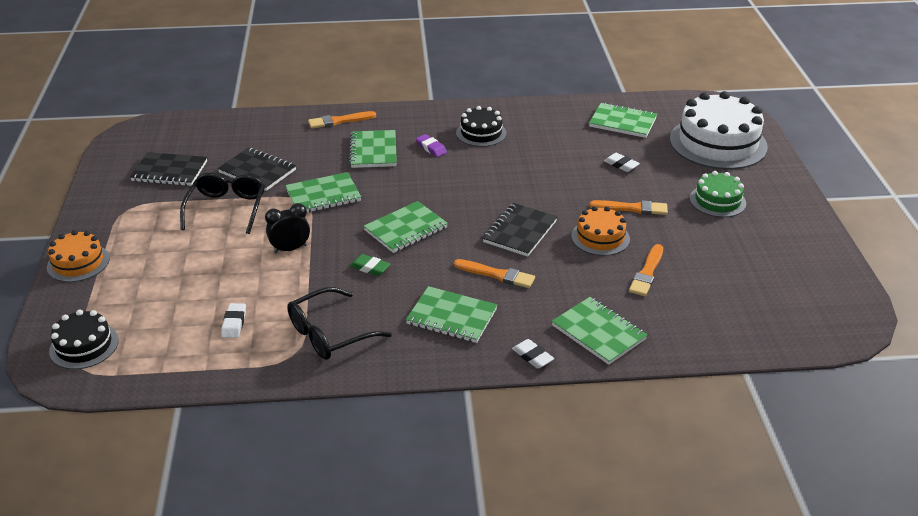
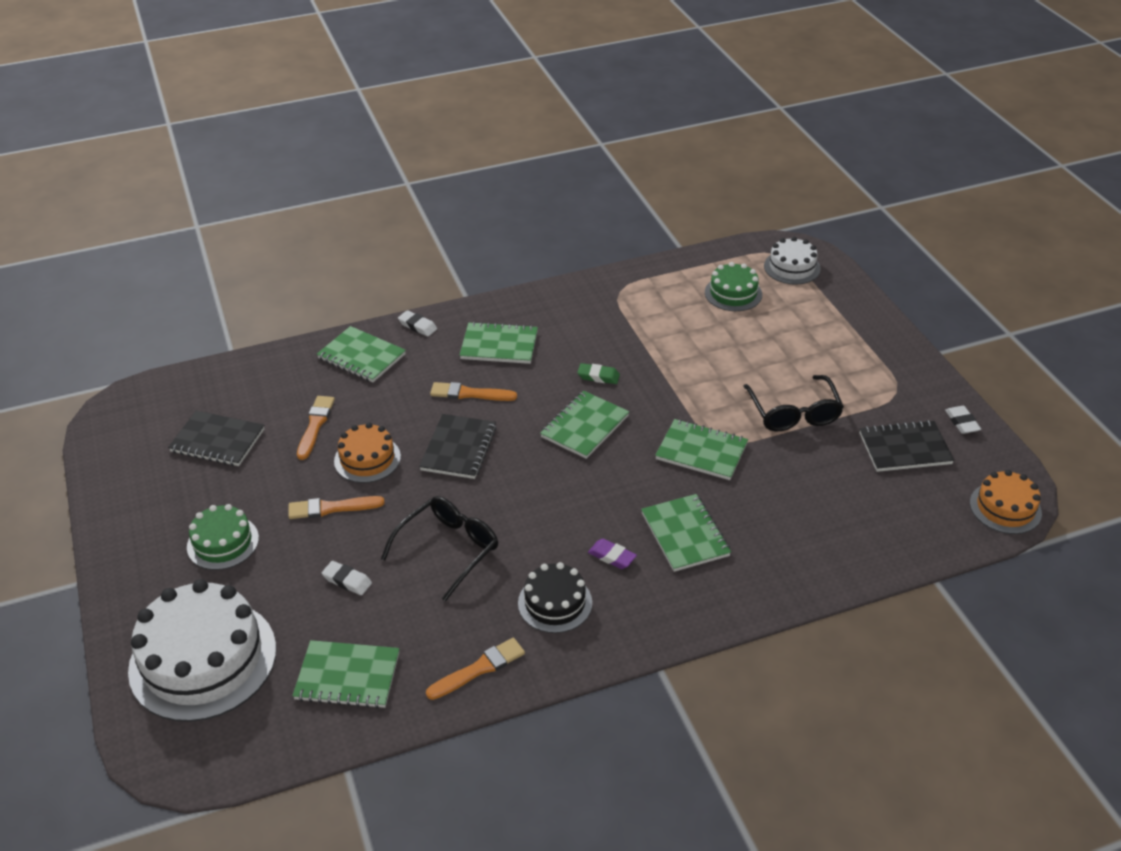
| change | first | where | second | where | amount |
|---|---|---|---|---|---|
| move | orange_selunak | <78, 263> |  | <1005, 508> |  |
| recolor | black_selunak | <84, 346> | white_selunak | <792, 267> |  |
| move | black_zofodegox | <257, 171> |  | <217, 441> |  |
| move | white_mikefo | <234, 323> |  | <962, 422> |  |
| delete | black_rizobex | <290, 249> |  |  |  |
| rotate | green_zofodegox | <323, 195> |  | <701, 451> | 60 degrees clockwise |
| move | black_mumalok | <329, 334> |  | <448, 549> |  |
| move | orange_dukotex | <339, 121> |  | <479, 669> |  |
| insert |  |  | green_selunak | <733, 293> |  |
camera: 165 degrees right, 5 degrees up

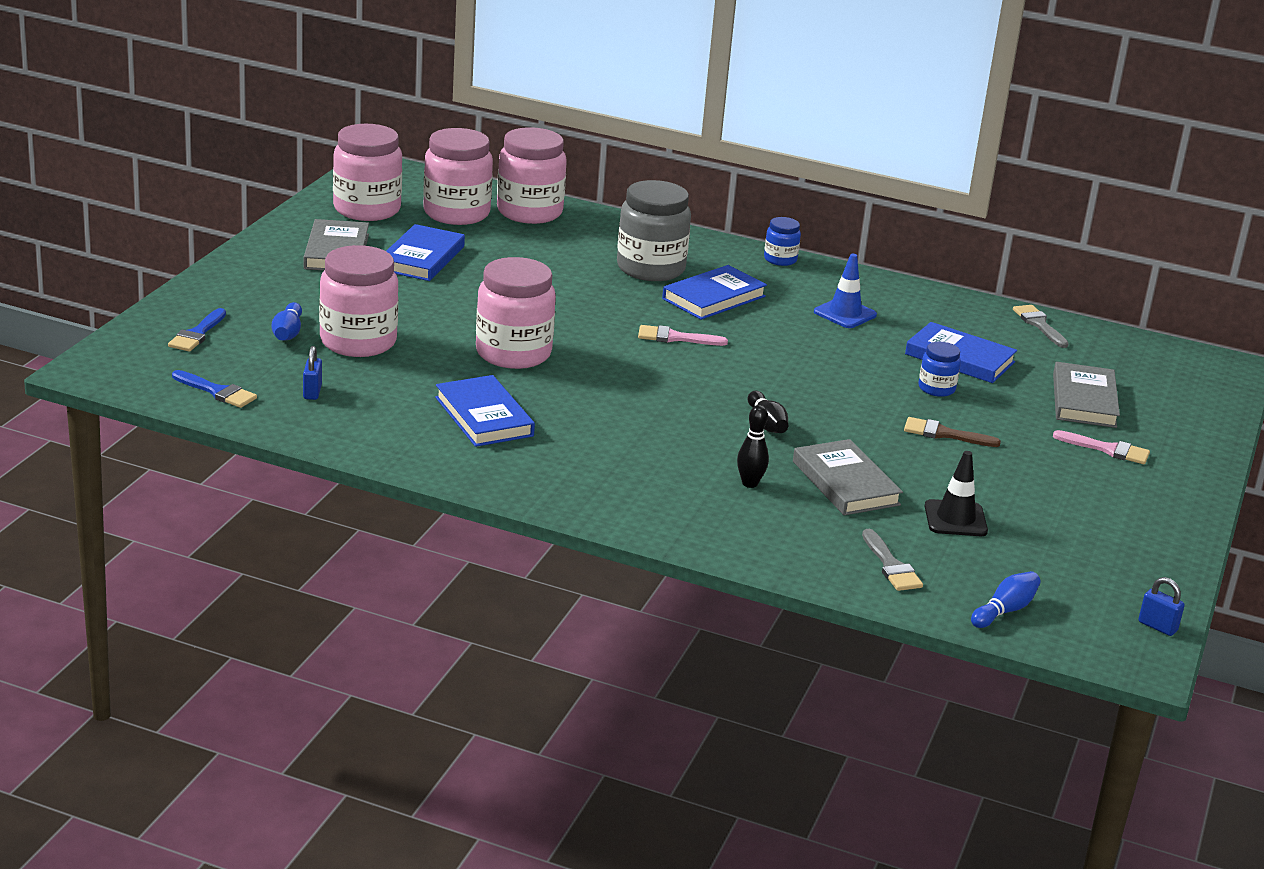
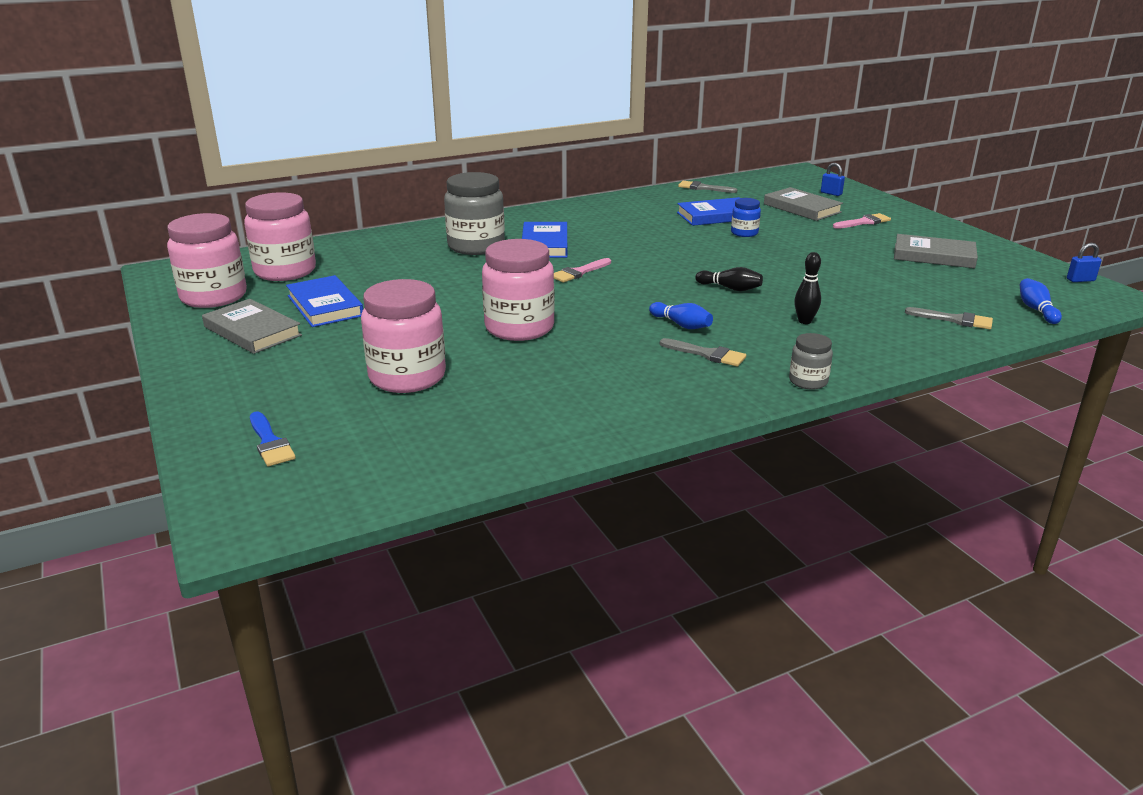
| change | first | where | second | where | amount |
|---|---|---|---|---|---|
| delete | blue_dukotex | <217, 392> |  |  |  |
| move | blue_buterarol | <288, 333> |  | <681, 325> |  |
| move | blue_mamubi | <312, 392> |  | <831, 193> |  |
| delete | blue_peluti | <484, 417> |  |  |  |
| delete | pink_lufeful | <529, 212> |  |  |  |
| delete | blue_lufeful | <780, 259> |  |  |  |
| move | grey_peluti | <845, 483> |  | <933, 256> |  |
| delete | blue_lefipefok | <845, 313> |  |  |  |
| delete | brown_dukotex | <944, 434> |  |  |  |
| delete | black_lefipefok | <955, 519> |  |  |  |
| insert |  |  | grey_dukotex | <707, 354> |  |
| insert |  |  | grey_lufeful | <808, 381> |  |
camera: 45 degrees left, 0 degrees up

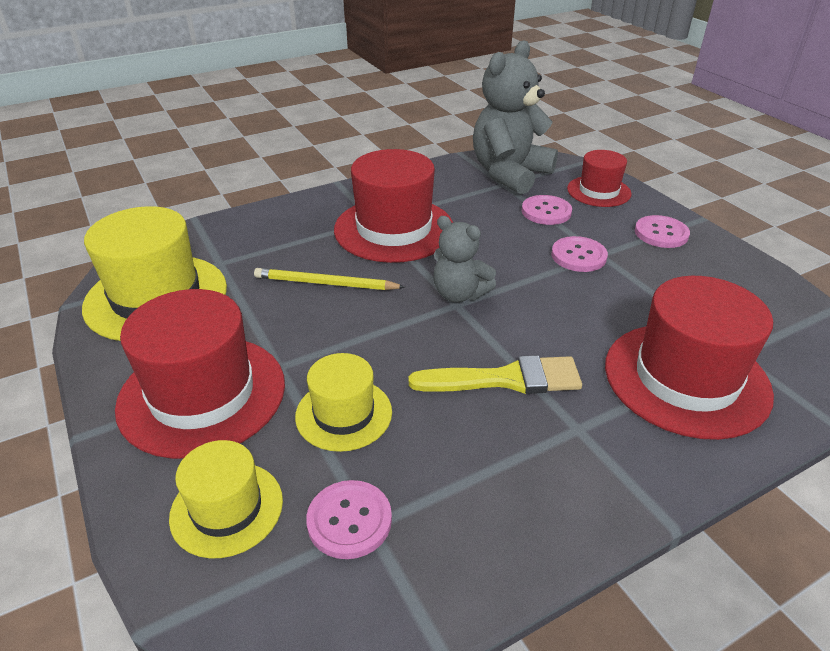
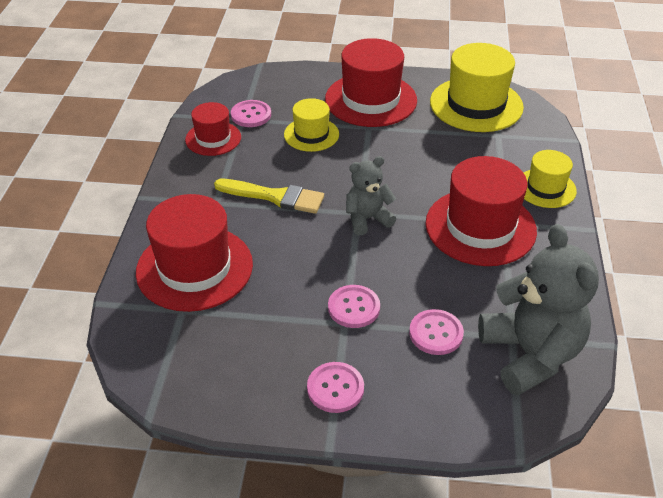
| change | first | where | second | where | amount |
|---|---|---|---|---|---|
| move | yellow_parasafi | <227, 508> |  | <545, 188> |  |
| delete | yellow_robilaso | <325, 283> |  |  |  |
| rotate | yellow_dukotex | <505, 379> |  | <275, 197> | 105 degrees counterclockwise |
| move | red_parasafi | <598, 191> |  | <213, 138> |  |
camera: 125 degrees right, 5 degrees up

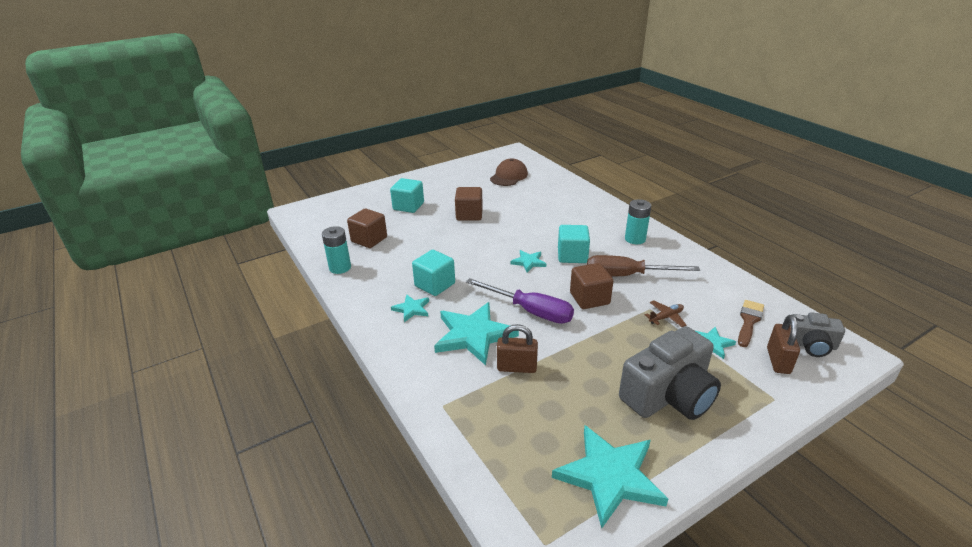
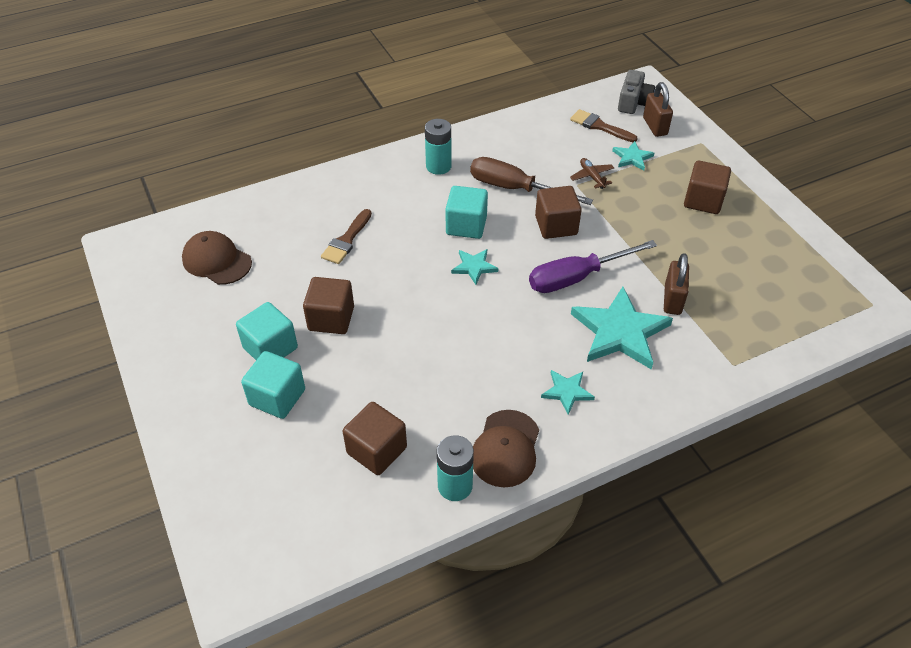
| change | first | where | second | where | amount |
|---|---|---|---|---|---|
| move | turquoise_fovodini | <435, 285> |  | <270, 348> |  |
| rotate | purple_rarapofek | <530, 311> |  | <577, 277> | 150 degrees counterclockwise |
| delete | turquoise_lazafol | <609, 476> |  |  |  |
| rotate | brown_rarapofek | <626, 275> |  | <514, 189> | 105 degrees clockwise |
| replace | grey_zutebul | <669, 395> | brown_fovodini | <703, 201> |  |
| rotate | brown_mamubi | <778, 361> |  | <655, 126> | 60 degrees clockwise |
| insert |  |  | brown_dukotex | <346, 240> |  |
| insert |  |  | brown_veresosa | <505, 448> |  |
camera: 85 degrees left, 15 degrees up

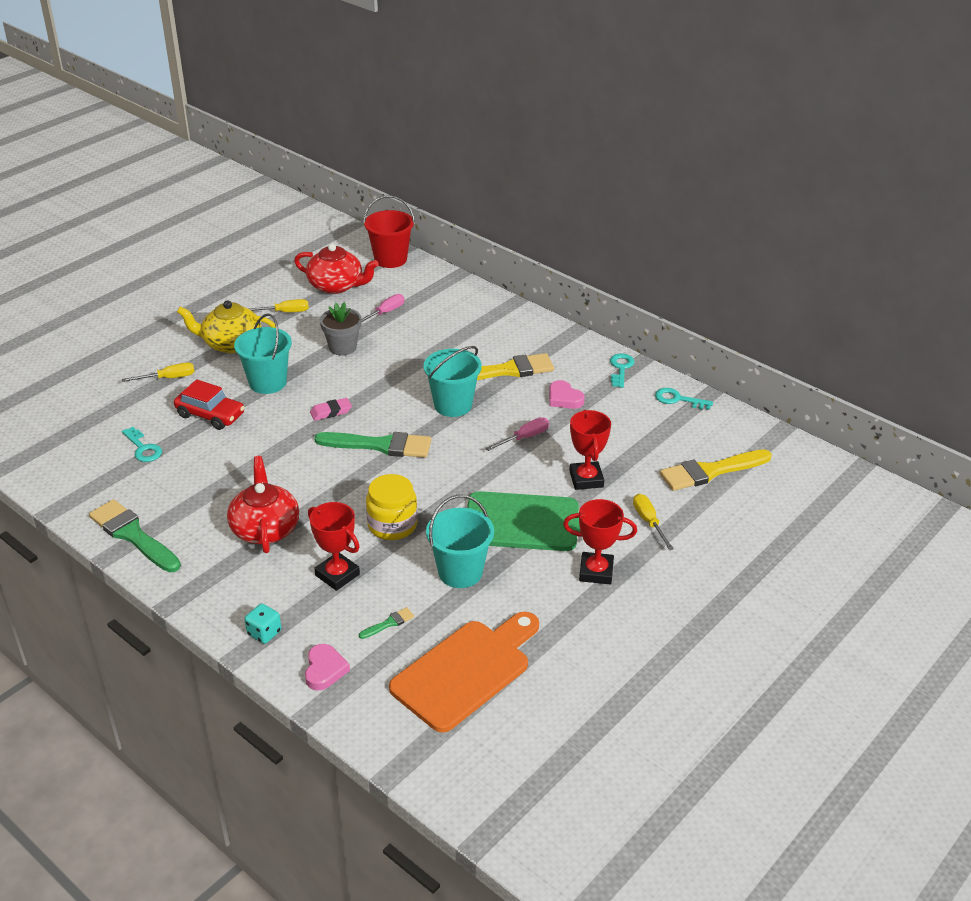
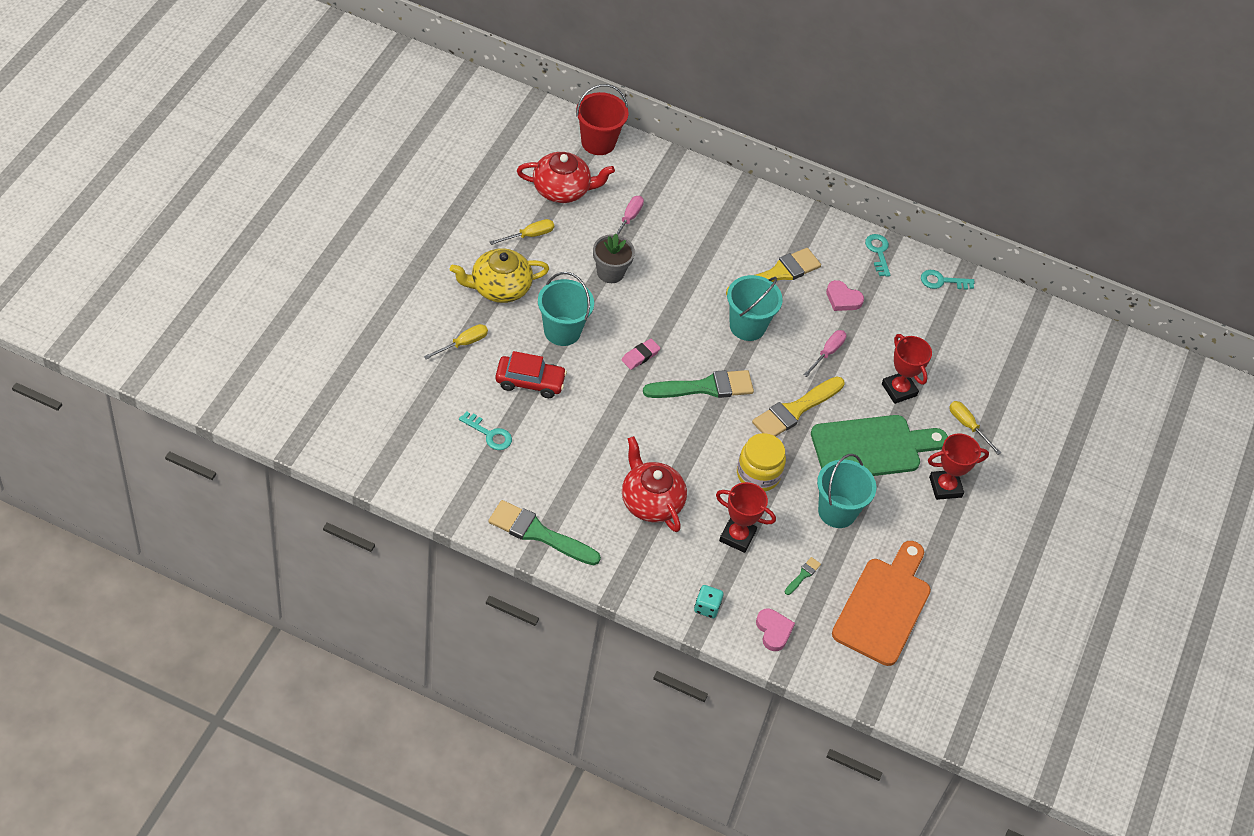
| change | first | where | second | where | amount |
|---|---|---|---|---|---|
| move | yellow_dukotex | <710, 471> |  | <795, 410> |  |
camera: 25 degrees left, 15 degrees up

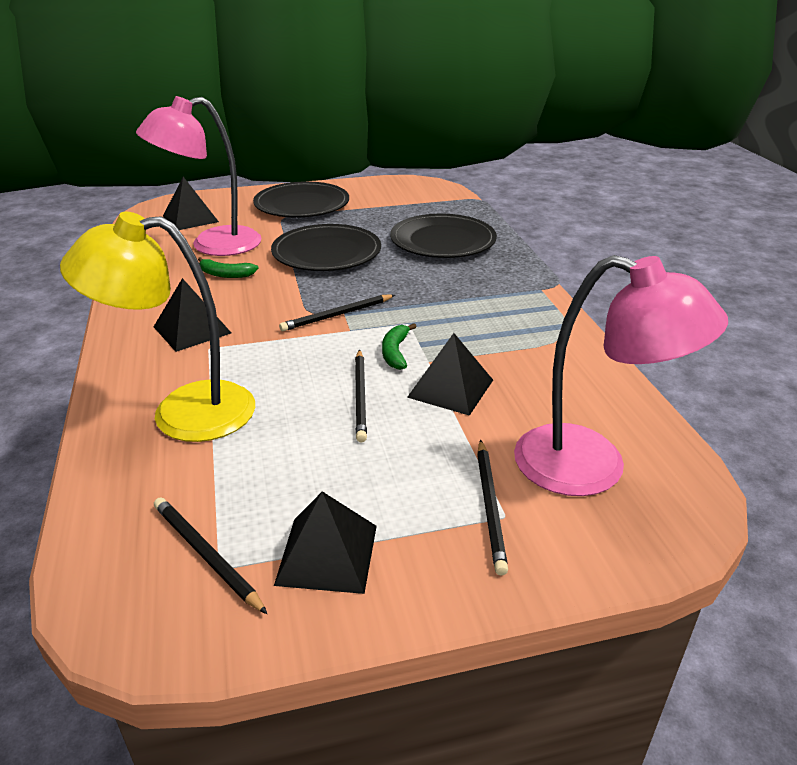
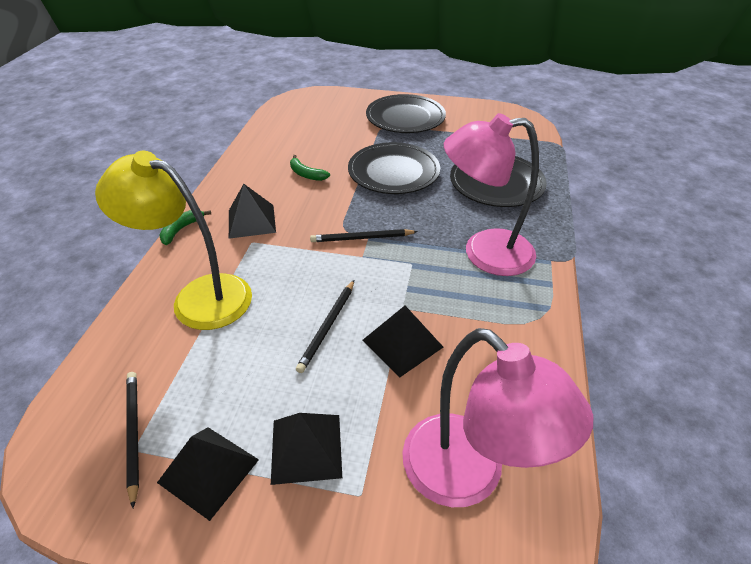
| change | first | where | second | where | amount |
|---|---|---|---|---|---|
| move | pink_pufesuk | <212, 245> |  | <484, 253> |  |
| move | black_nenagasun | <190, 218> |  | <306, 448> |  |
| move | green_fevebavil | <395, 352> |  | <181, 229> |  |
| delete | black_robilaso | <490, 506> |  |  |  |
camera: 25 degrees right, 10 degrees up

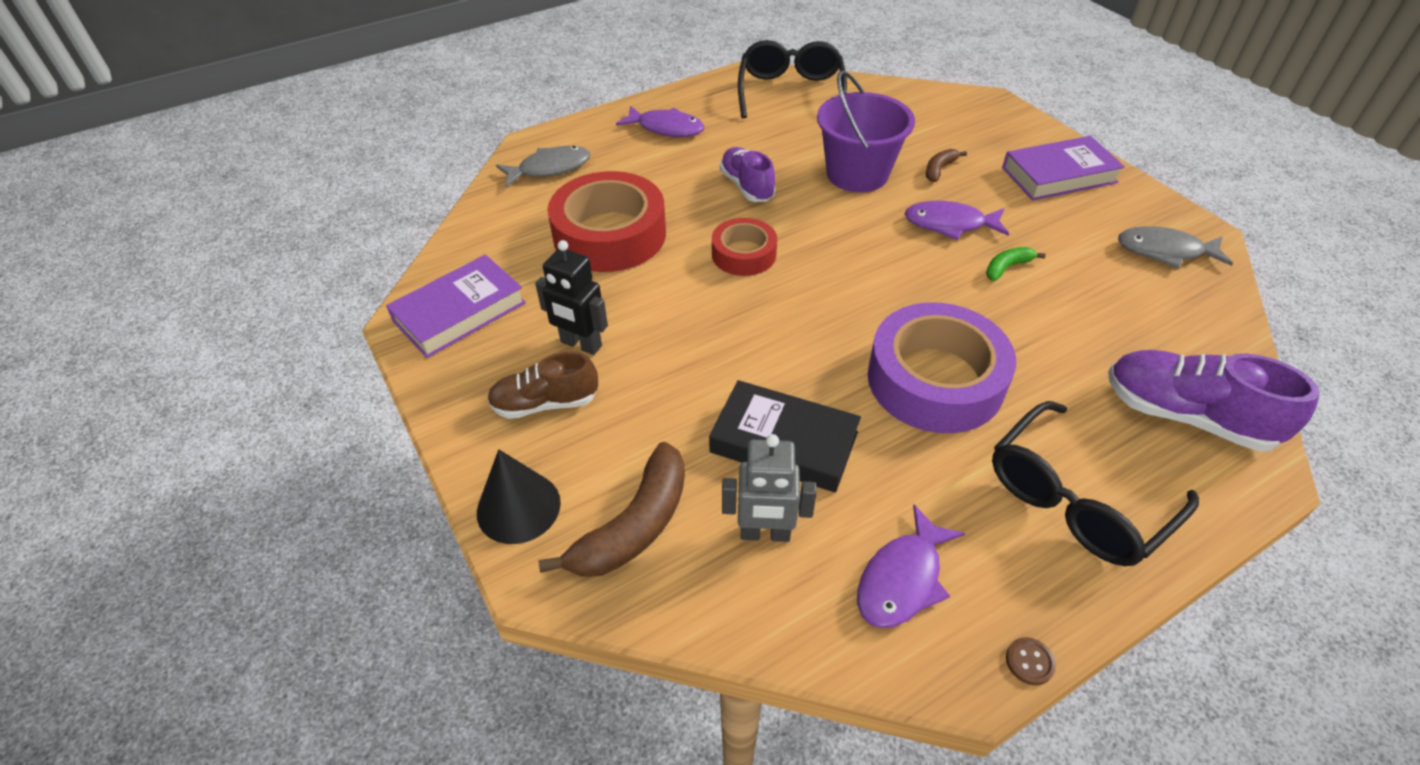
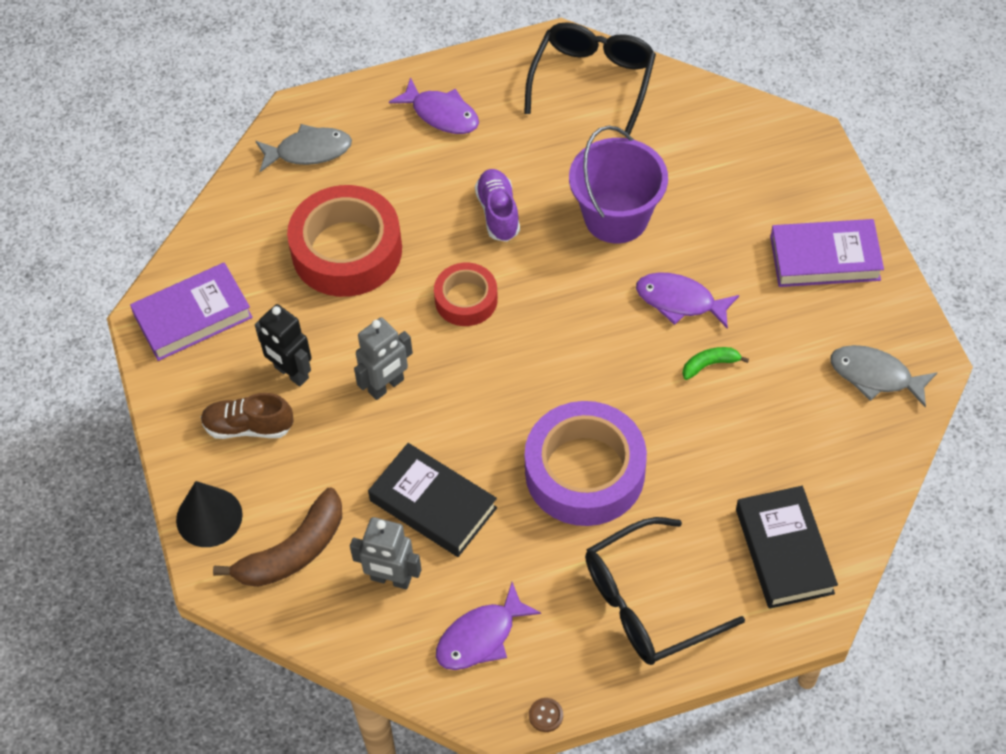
| change | first | where | second | where | amount |
|---|---|---|---|---|---|
| delete | brown_fevebavil | <939, 169> |  |  |  |
| replace | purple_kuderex | <1186, 416> | black_peluti | <784, 551> |  |
| insert |  |  | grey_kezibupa | <386, 386> |  |
camera: 15 degrees right, 10 degrees up

